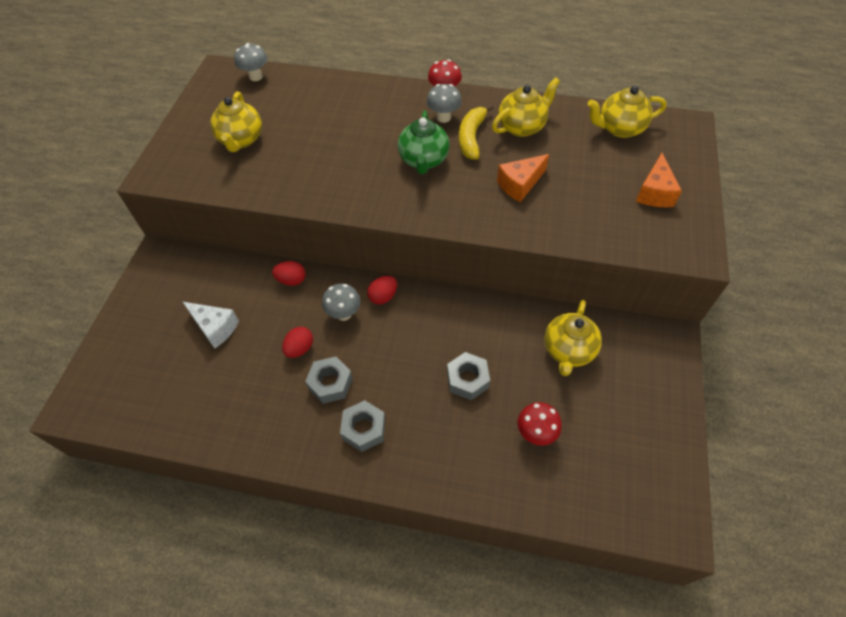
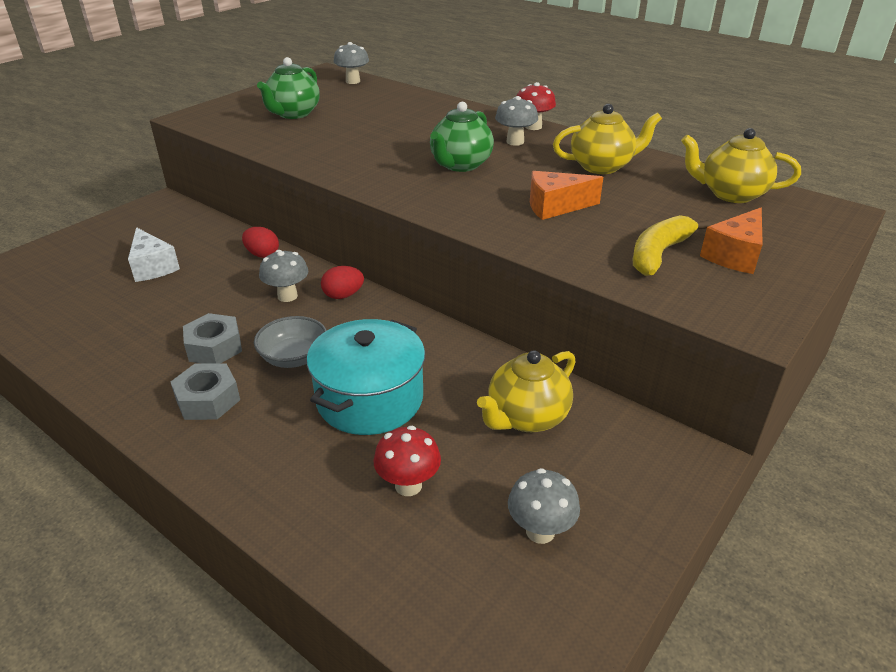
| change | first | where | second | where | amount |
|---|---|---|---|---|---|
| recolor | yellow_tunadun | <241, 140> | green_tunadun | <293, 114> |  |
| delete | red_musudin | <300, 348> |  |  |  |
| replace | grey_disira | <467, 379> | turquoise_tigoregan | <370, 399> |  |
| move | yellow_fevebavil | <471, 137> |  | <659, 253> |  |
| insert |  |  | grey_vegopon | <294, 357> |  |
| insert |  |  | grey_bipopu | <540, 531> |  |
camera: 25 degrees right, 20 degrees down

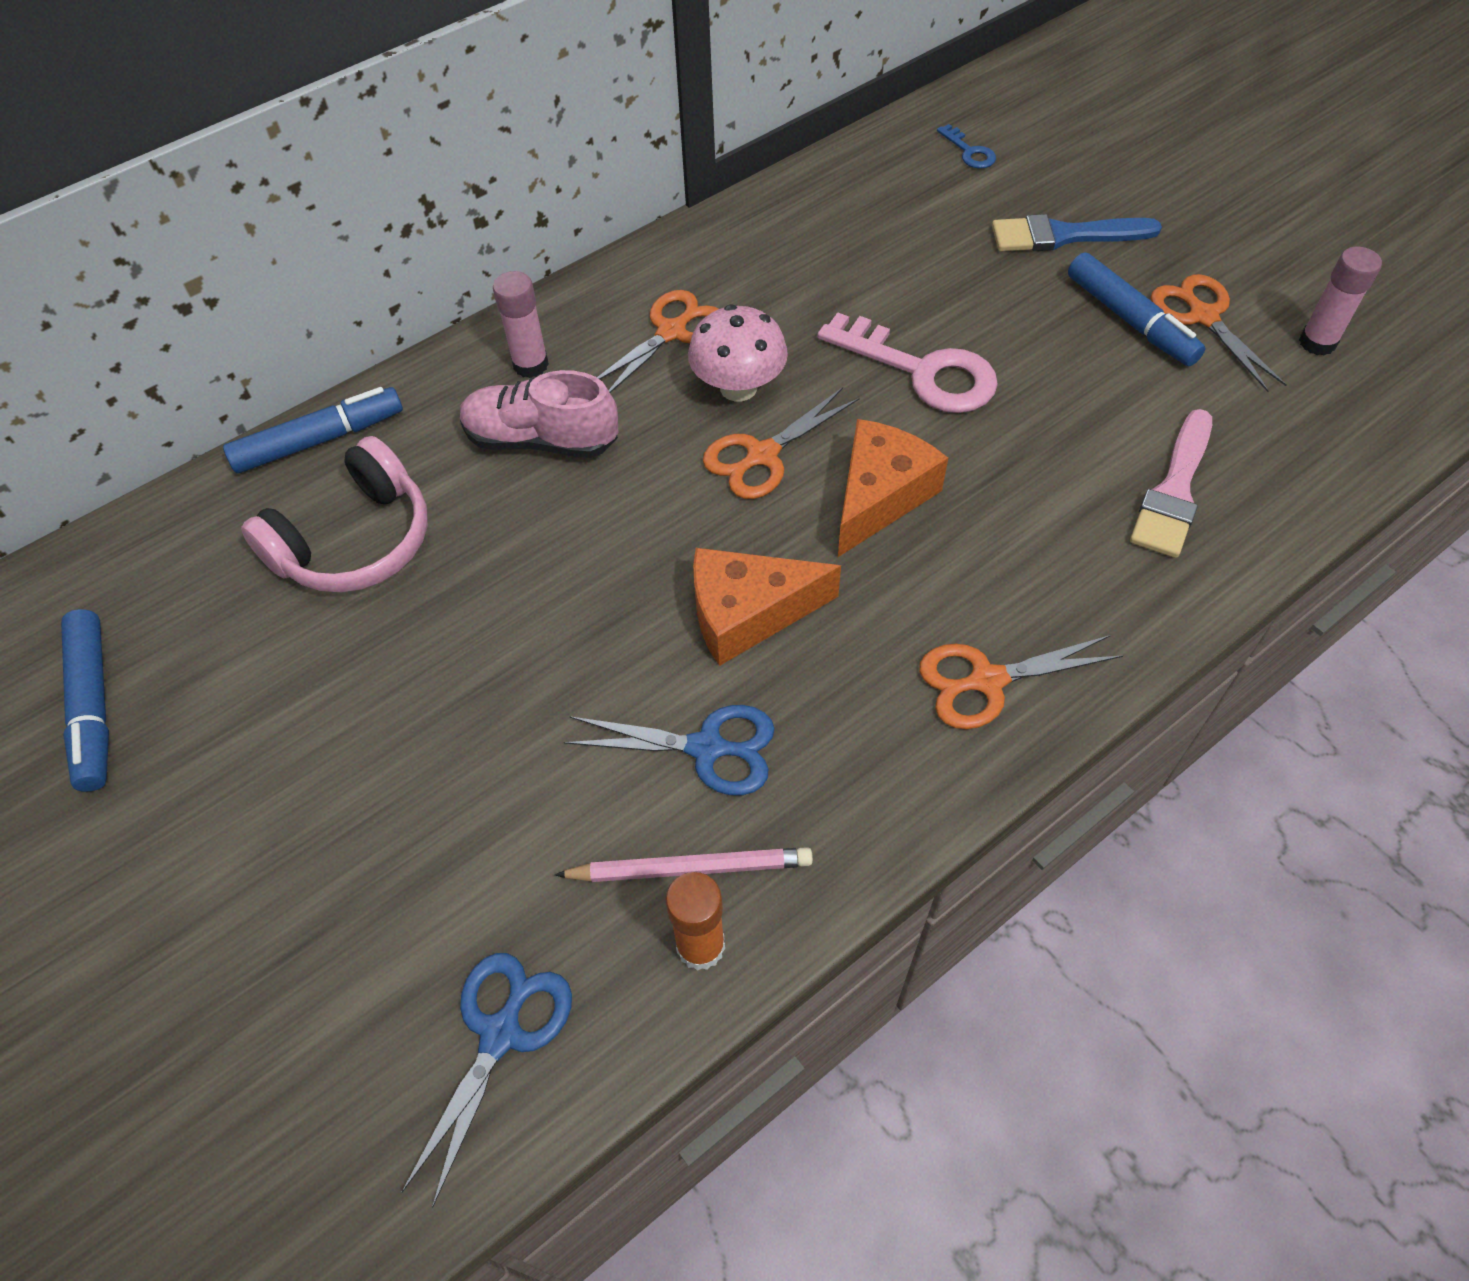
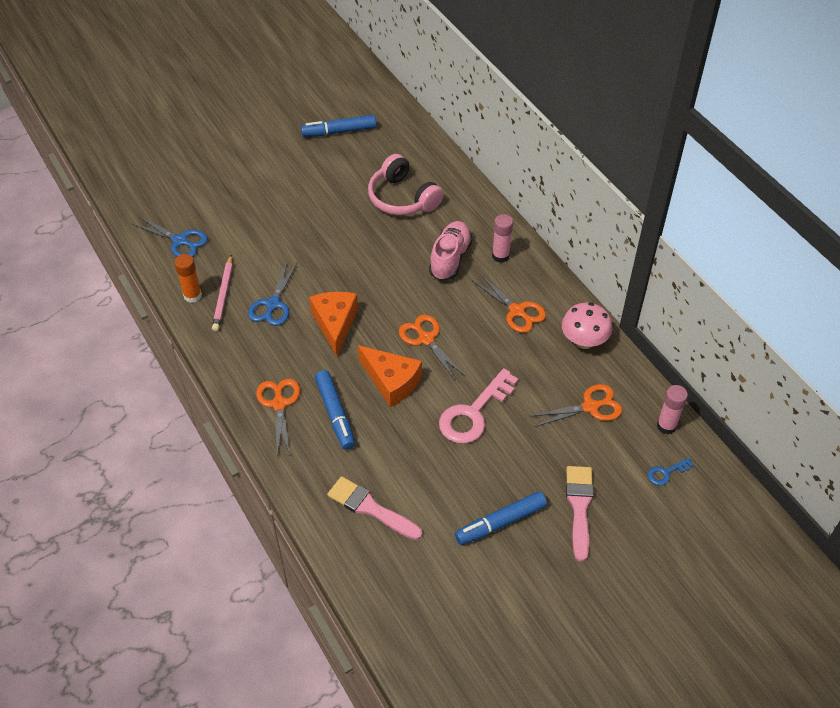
| change | first | where | second | where | amount |
|---|---|---|---|---|---|
| move | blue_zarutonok | <318, 440> |  | <335, 413> |  |
| move | pink_bipopu | <738, 387> |  | <584, 341> |  |
| recolor | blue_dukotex | <1064, 236> | pink_dukotex | <579, 507> |  |
| move | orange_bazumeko | <1203, 317> |  | <590, 407> |  |
| move | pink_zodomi | <1317, 342> |  | <666, 426> |  |
camera: 95 degrees right, 5 degrees down

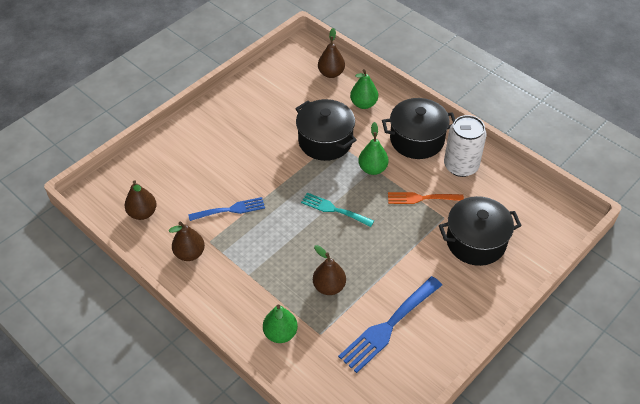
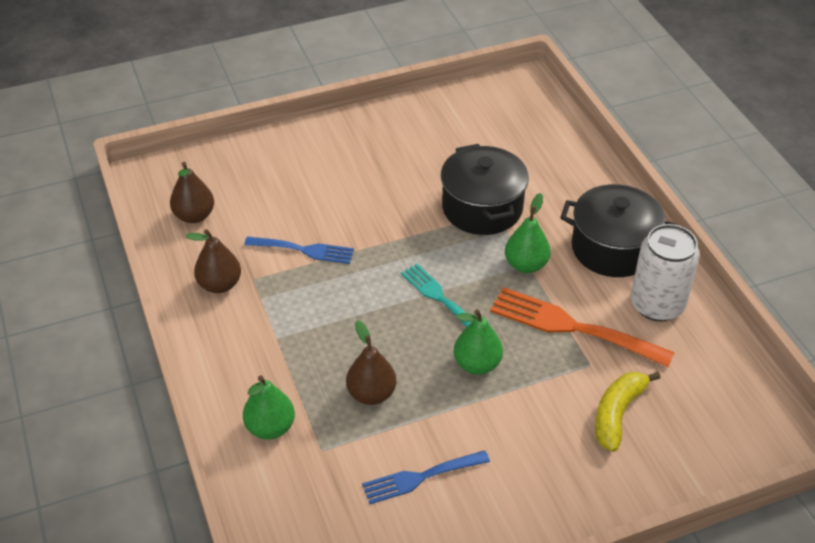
| change | first | where | second | where | amount |
|---|---|---|---|---|---|
| delete | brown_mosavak | <331, 73> |  |  |  |
| resize | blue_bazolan | <388, 326> |  | <420, 477> | x0.63 |
| move | green_mosavak | <363, 104> |  | <477, 364> |  |
| resize | orange_bazolan | <421, 198> |  | <572, 327> | x1.59 |
| replace | black_tigoregan | <476, 241> | yellow_fevebavil | <617, 414> |  |
camera: 25 degrees right, 5 degrees down

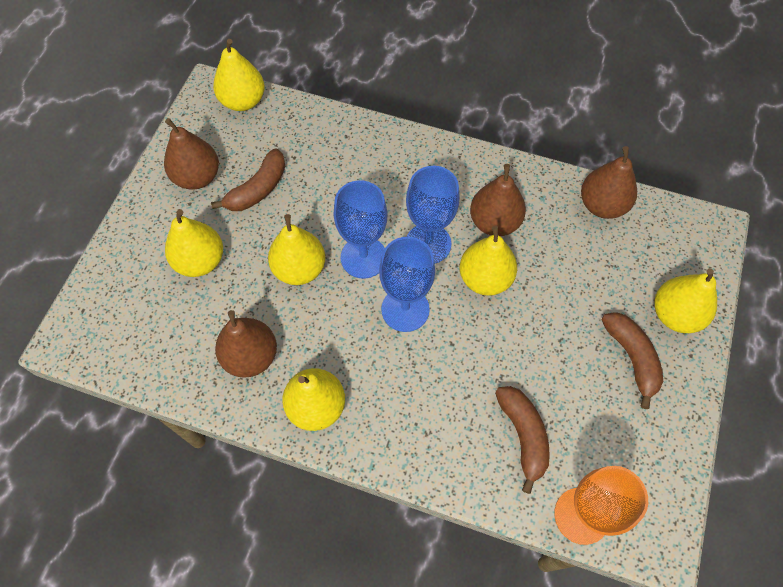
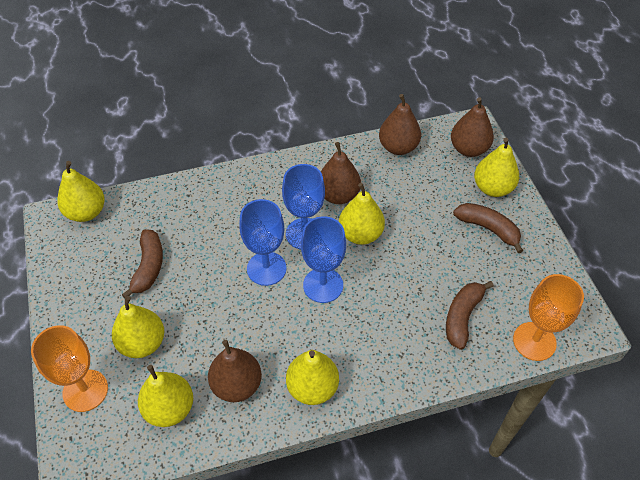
| change | first | where | second | where | amount |
|---|---|---|---|---|---|
| move | brown_mosavak | <197, 177> |  | <468, 149> |  |
| move | yellow_mosavak | <299, 269> |  | <169, 408> |  |
| rotate | brown_fevebavil | <523, 436> |  | <462, 316> | 105 degrees counterclockwise |
| insert |  |  | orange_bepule | <85, 390> |  |
camera: 35 degrees left, 10 degrees down

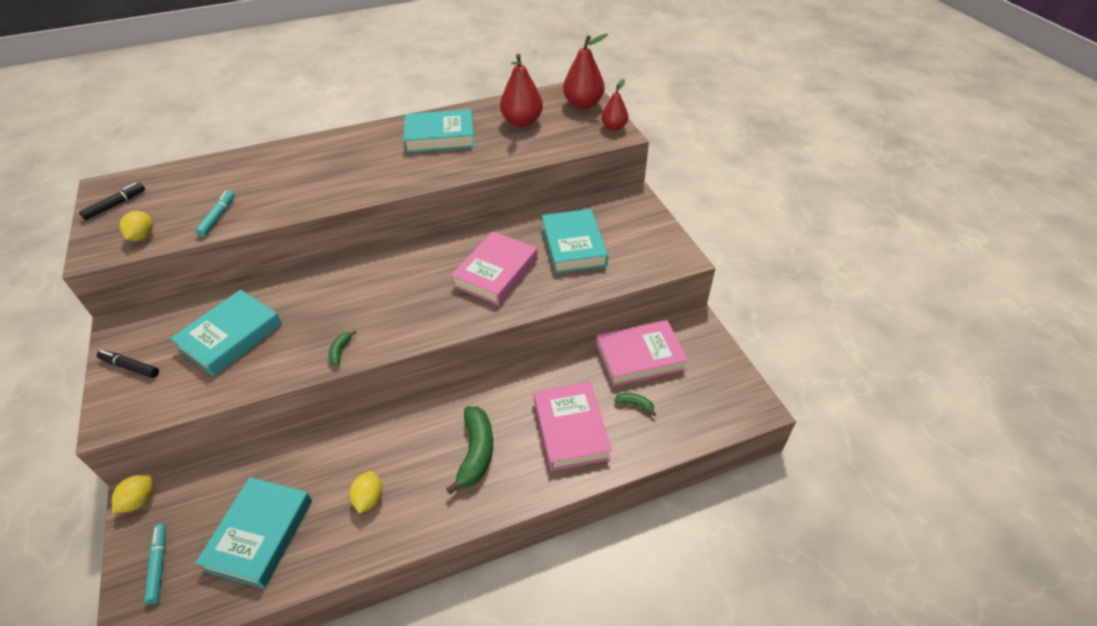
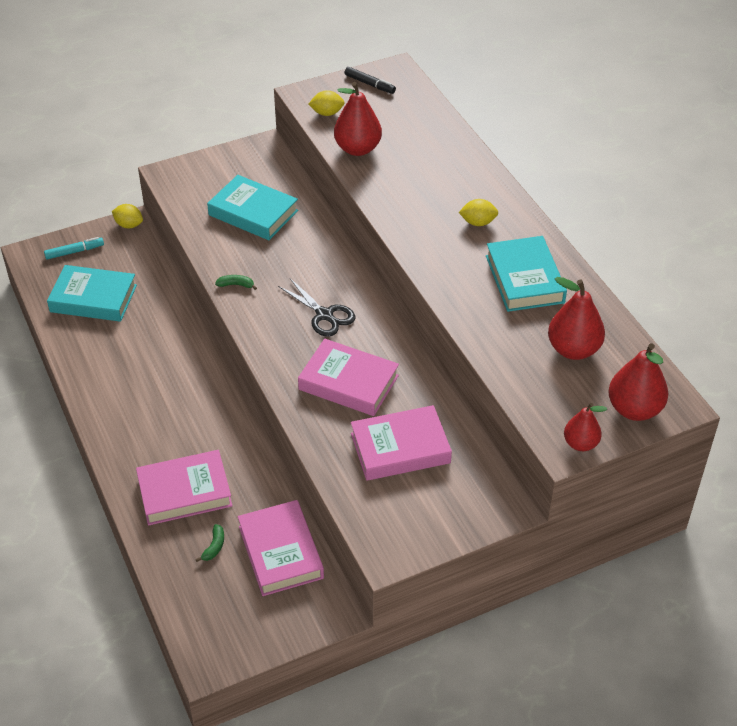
| change | first | where | second | where | amount |
|---|---|---|---|---|---|
| delete | black_zarutonok | <130, 367> |  |  |  |
| replace | turquoise_zarutonok | <218, 217> | red_mosavak | <357, 149> |  |
| move | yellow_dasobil | <369, 498> |  | <478, 222> |  |
| delete | green_fevebavil | <476, 452> |  |  |  |
| recolor | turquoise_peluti | <573, 246> | pink_peluti | <400, 448> |  |
| insert |  |  | black_bazumeko | <325, 315> |  |
camera: 85 degrees right, 0 degrees up

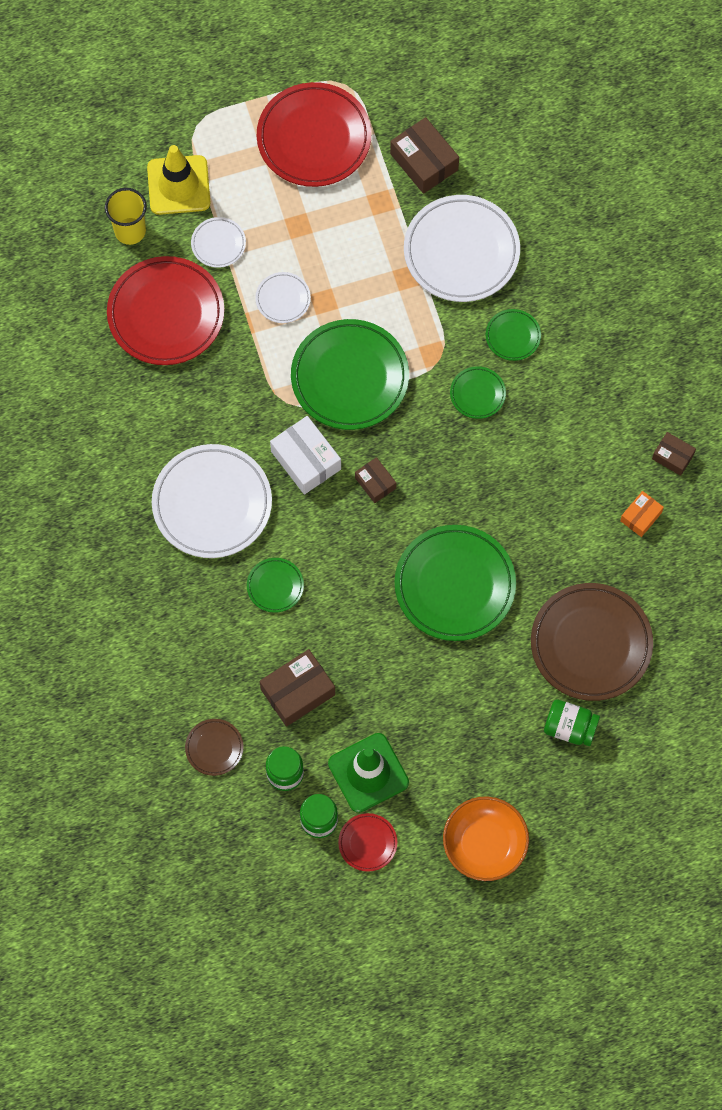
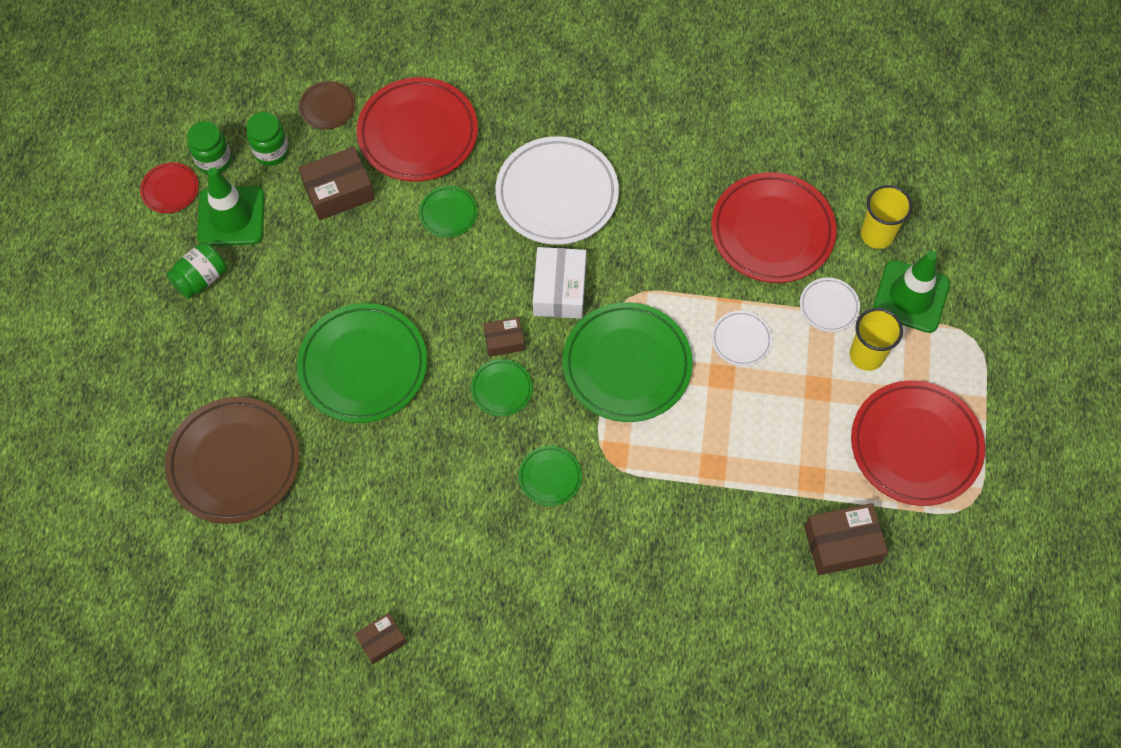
| change | first | where | second | where | amount |
|---|---|---|---|---|---|
| recolor | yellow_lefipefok | <178, 185> | green_lefipefok | <911, 296> |  |
| rotate | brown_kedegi | <298, 692> |  | <338, 191> | 75 degrees clockwise |
| rotate | white_kedegi | <306, 460> |  | <559, 290> | 75 degrees counterclockwise |
| delete | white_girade | <461, 251> |  |  |  |
| delete | orange_vegopon | <484, 844> |  |  |  |
| move | green_girade | <513, 336> |  | <502, 389> |  |
| move | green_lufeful | <570, 727> |  | <201, 279> |  |
| delete | orange_kedegi | <641, 517> |  |  |  |
| insert |  |  | red_girade | <418, 133> |  |
| insert |  |  | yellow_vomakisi | <866, 355> |  |
camera: 115 degrees right, 5 degrees down

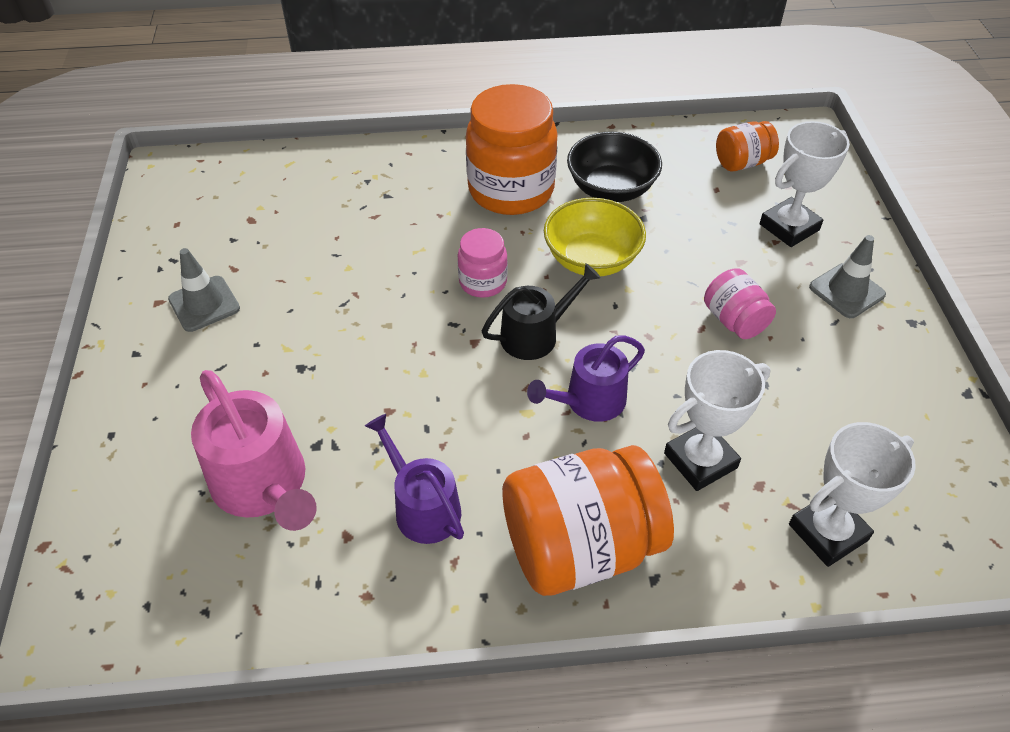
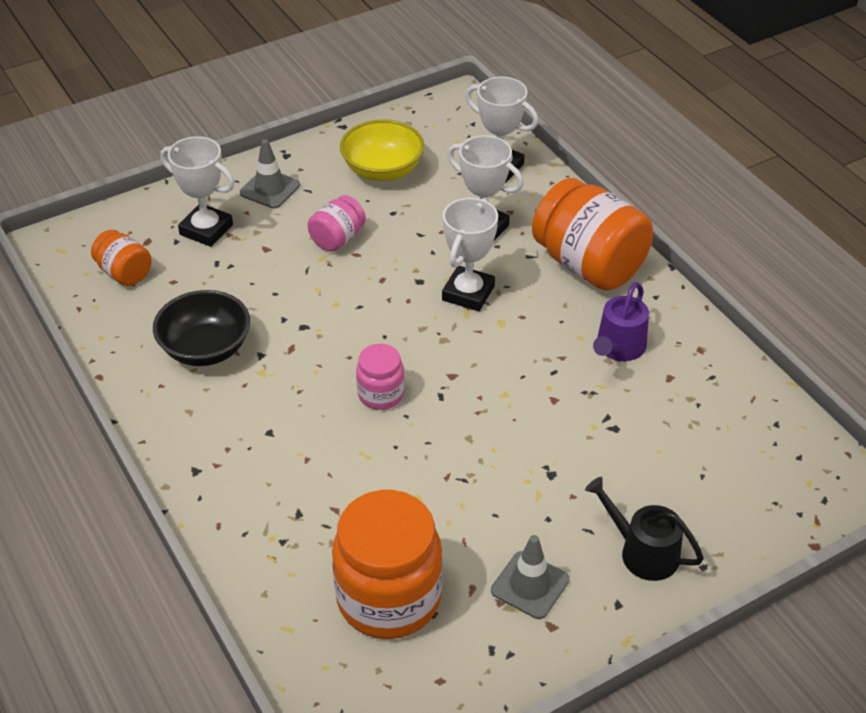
| change | first | where | second | where | amount |
|---|---|---|---|---|---|
| delete | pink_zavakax | <263, 485> |  |  |  |
| move | orange_lufeful | <511, 190> |  | <388, 598> |  |
| move | black_zavakax | <535, 335> |  | <643, 552> |  |
| replace | purple_zavakax | <589, 401> | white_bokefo | <468, 293> |  |
| move | yellow_vegopon | <591, 259> |  | <382, 170> |  |
camera: 115 degrees left, 5 degrees down

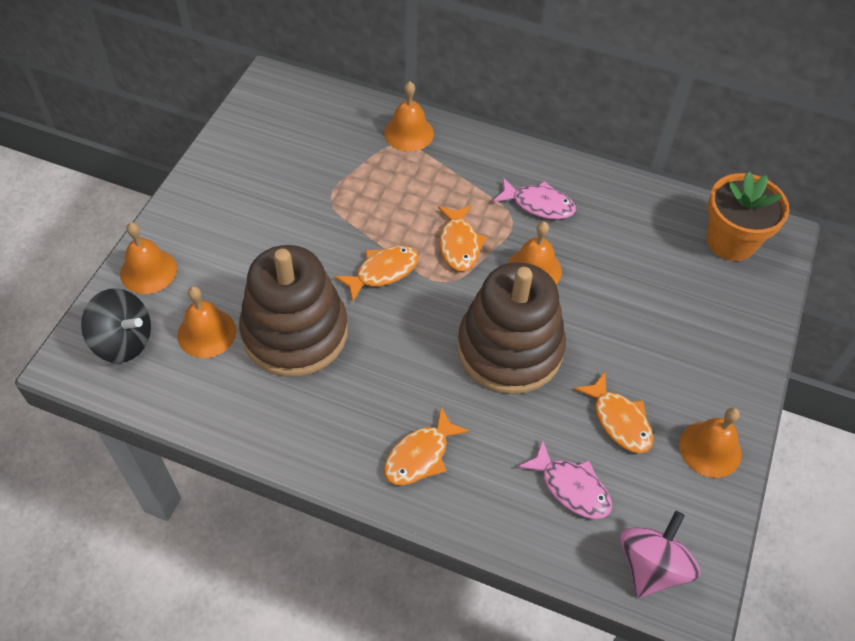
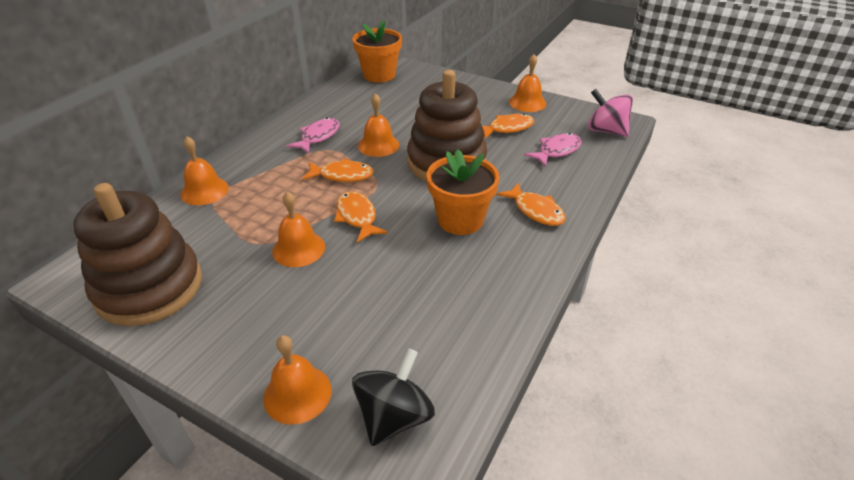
| change | first | where | second | where | amount |
|---|---|---|---|---|---|
| move | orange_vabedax | <206, 333> |  | <298, 249> |  |
| move | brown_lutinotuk | <295, 332> |  | <149, 287> |  |
| insert |  |  | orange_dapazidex | <460, 220> |  |
camera: 80 degrees left, 15 degrees down

